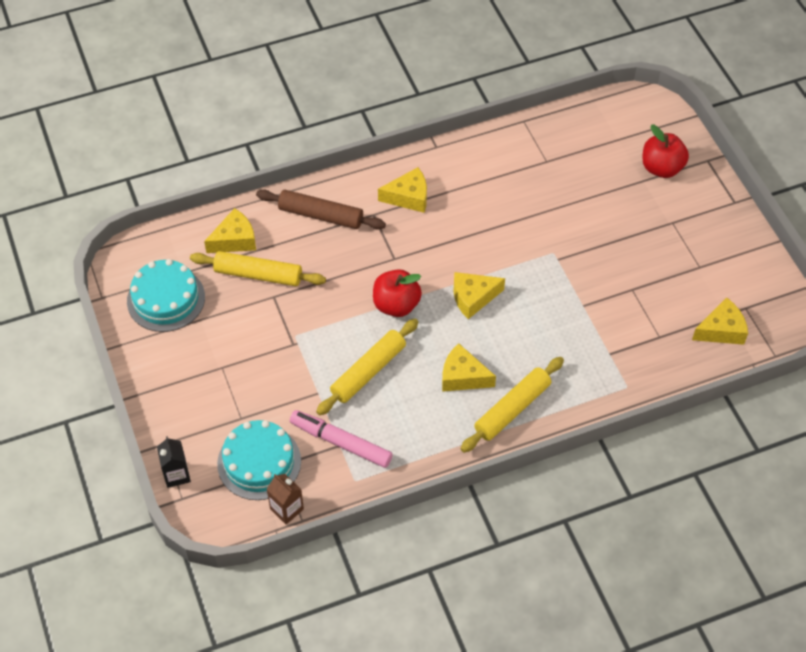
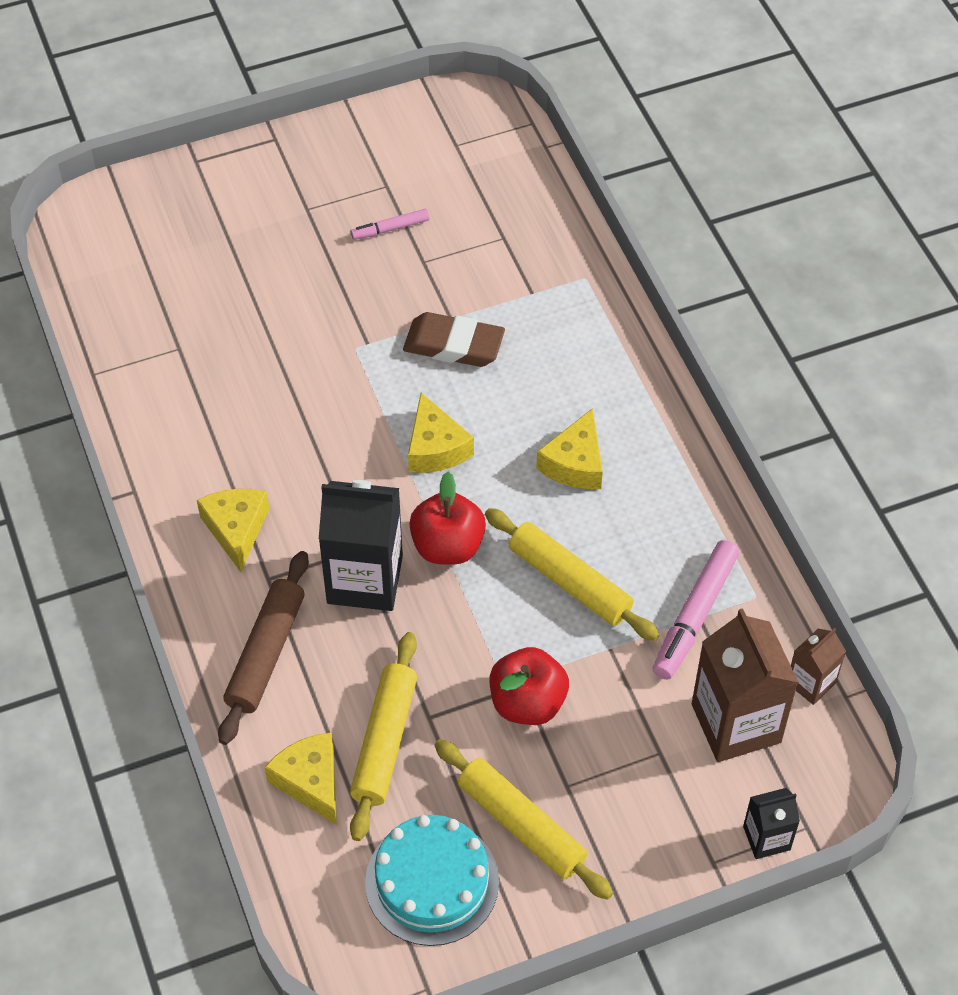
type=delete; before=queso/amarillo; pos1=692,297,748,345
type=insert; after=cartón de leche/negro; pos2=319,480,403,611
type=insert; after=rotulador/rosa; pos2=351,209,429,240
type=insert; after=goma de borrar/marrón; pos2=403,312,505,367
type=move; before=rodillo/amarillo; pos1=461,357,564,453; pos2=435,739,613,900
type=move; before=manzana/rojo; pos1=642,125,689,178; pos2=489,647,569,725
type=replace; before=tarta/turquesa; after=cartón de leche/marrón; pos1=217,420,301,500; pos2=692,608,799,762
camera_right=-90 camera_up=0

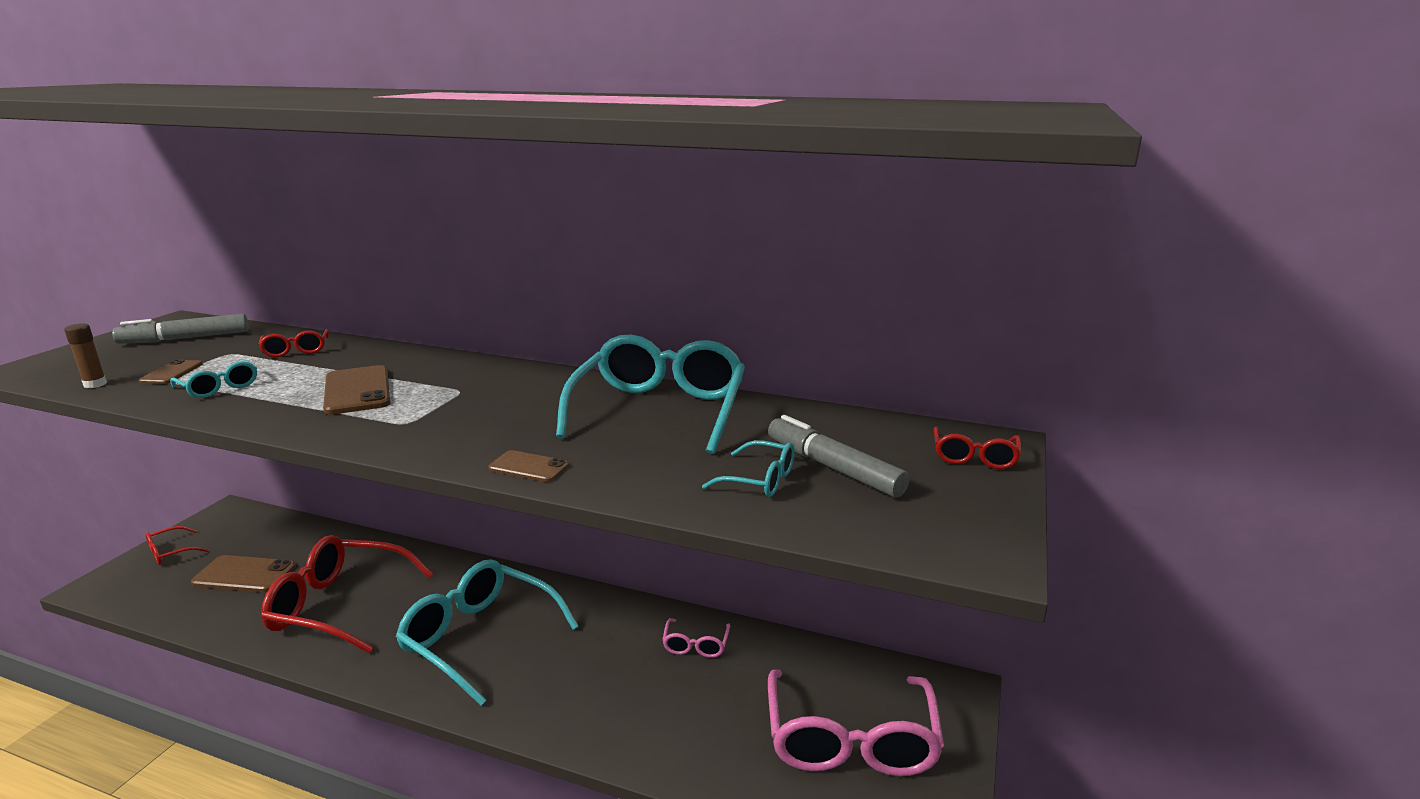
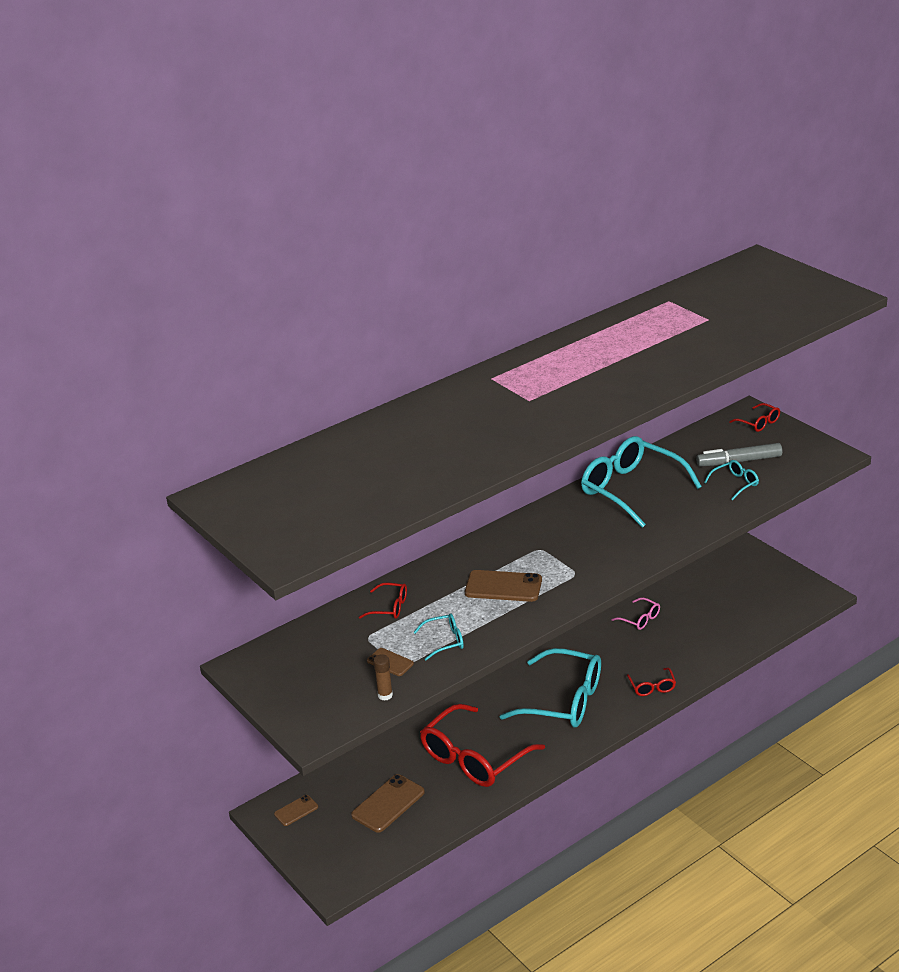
type=delete; before=rotulador/gris; pos1=112,314,249,344
type=delete; before=gafas/rosa; pos1=768,670,944,776
type=move; before=gafas/rojo; pos1=145,526,209,565; pos2=627,668,676,696
type=move; before=móvil/marrón; pos1=488,450,569,482; pos2=274,795,318,826
type=rotate; before=gafas/turquesa; pos1=396,559,579,706; pos2=499,648,601,727; turn=-135
camera_right=-55 camera_up=10

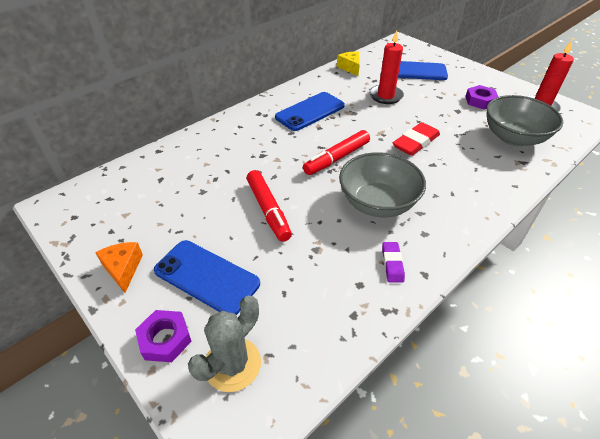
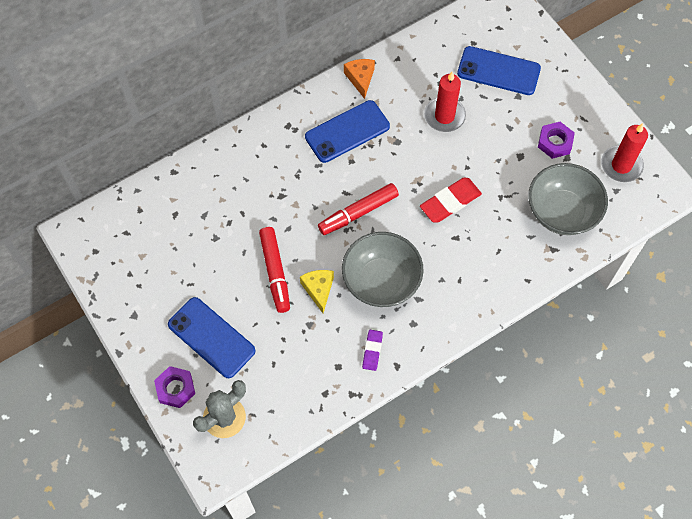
type=move; before=queso/naranja; pos1=95,242,143,293; pos2=344,59,375,99
type=move; before=queso/amarillo; pos1=337,51,360,76; pos2=300,270,334,313
camera_right=10 camera_up=20

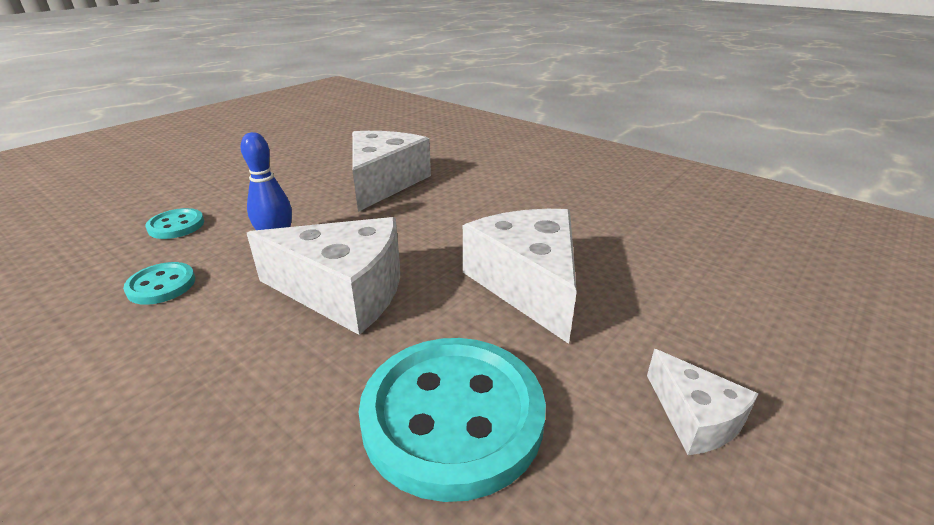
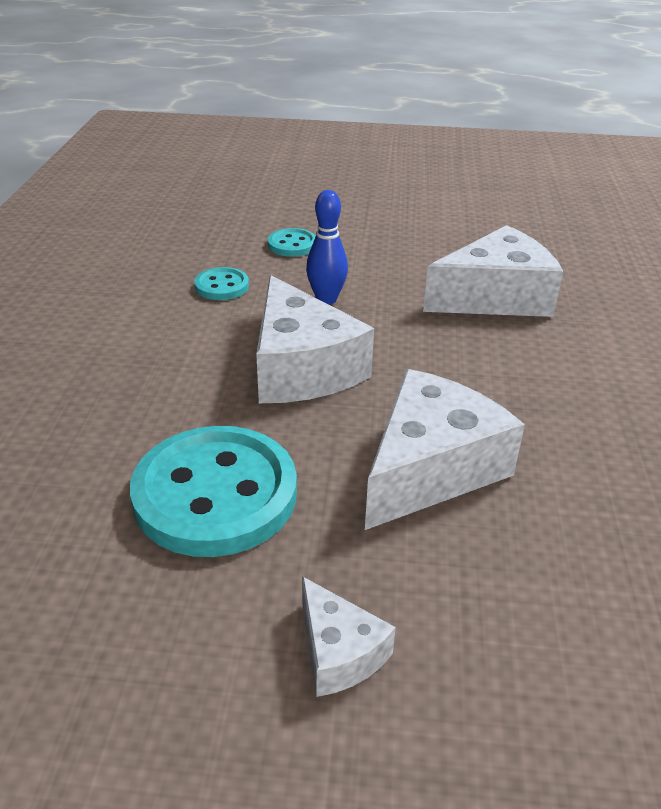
type=rotate; before=queso/blanco; pos1=647,349,758,455; pos2=302,576,396,697; turn=-60
camera_right=55 camera_up=5

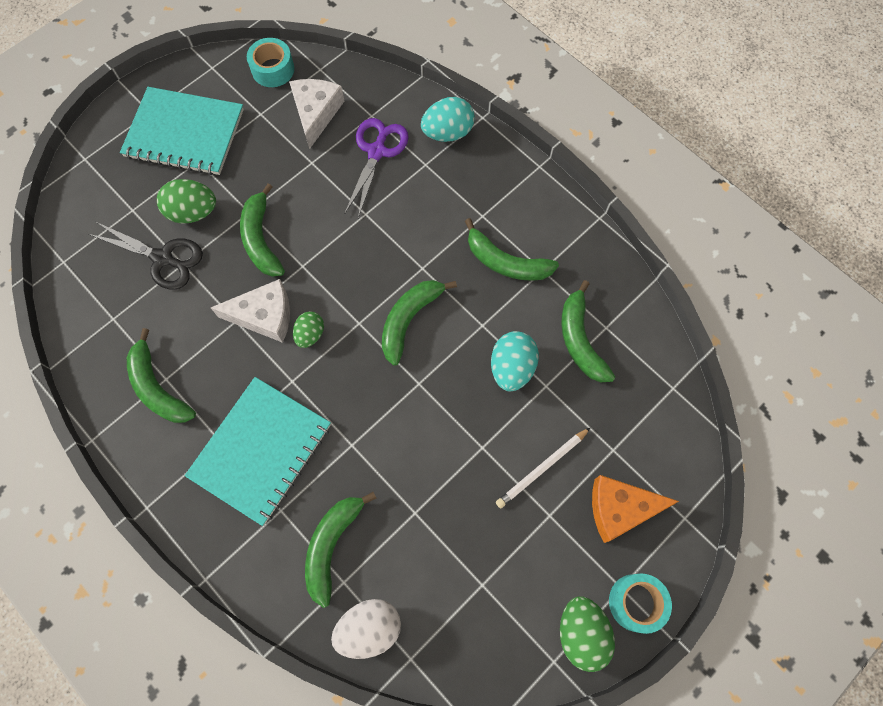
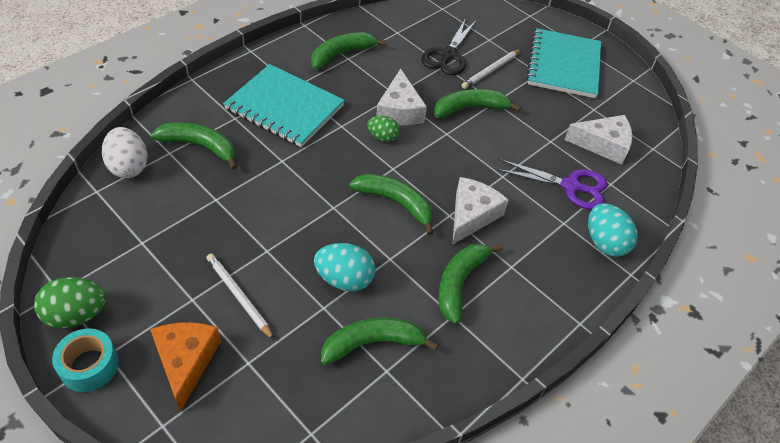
type=delete; before=cinta adhesiva/turquesa; pos1=247,38,294,87
type=insert; after=queso/blanco; pos2=452,177,509,245
type=replace; before=huevo/verde; after=lápiz/blanco; pos1=157,179,216,224; pos2=461,49,521,89
camera_right=85 camera_up=-20

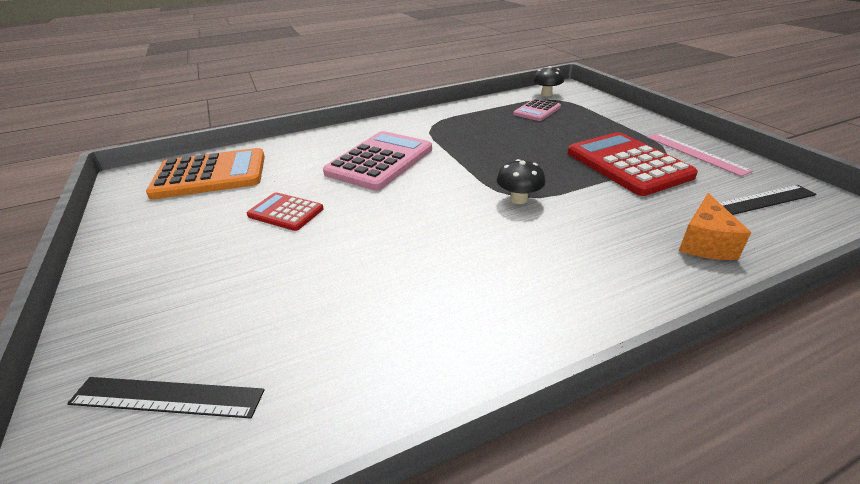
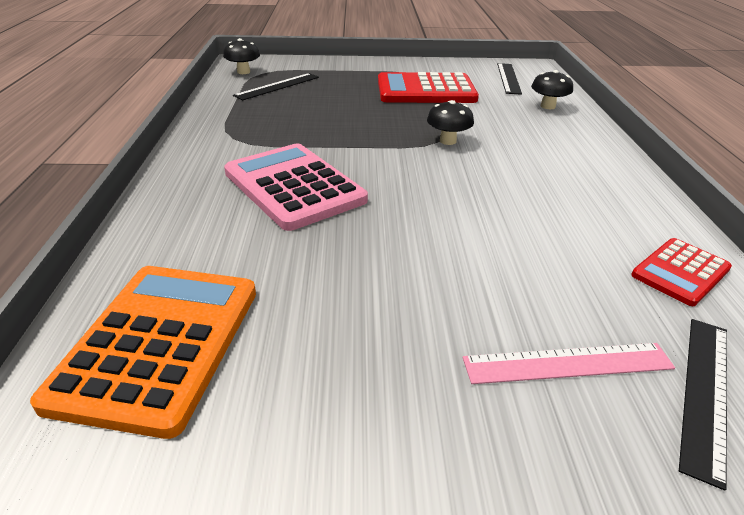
type=move; before=calculadora/rojo; pos1=247,192,324,231; pos2=631,238,732,306
type=move; before=regla/rosa; pos1=647,133,753,177; pos2=463,343,675,384
type=replace; before=calculadora/rosa; after=regla/negro; pos1=513,99,561,121; pos2=233,73,319,100
type=replace; before=queso/naranja; after=seta/negro; pos1=679,193,752,260; pos2=531,70,573,109
camera_right=-70 camera_up=0

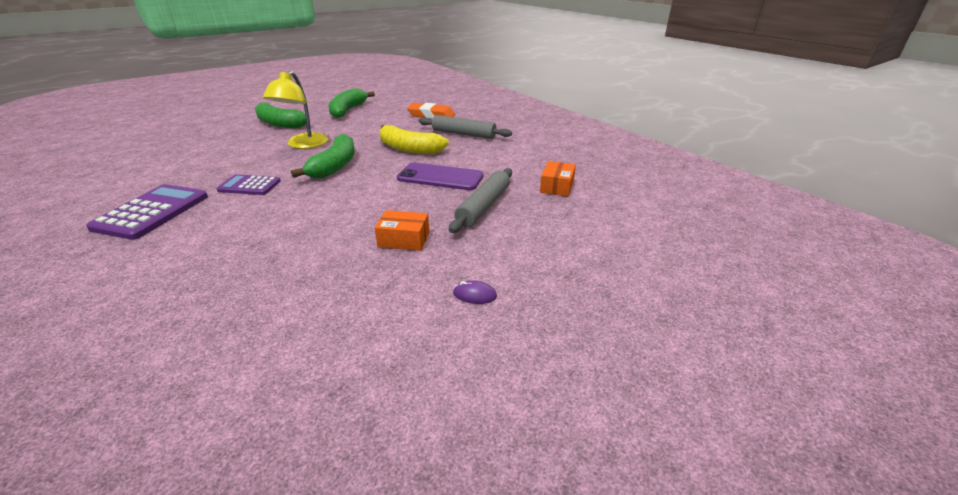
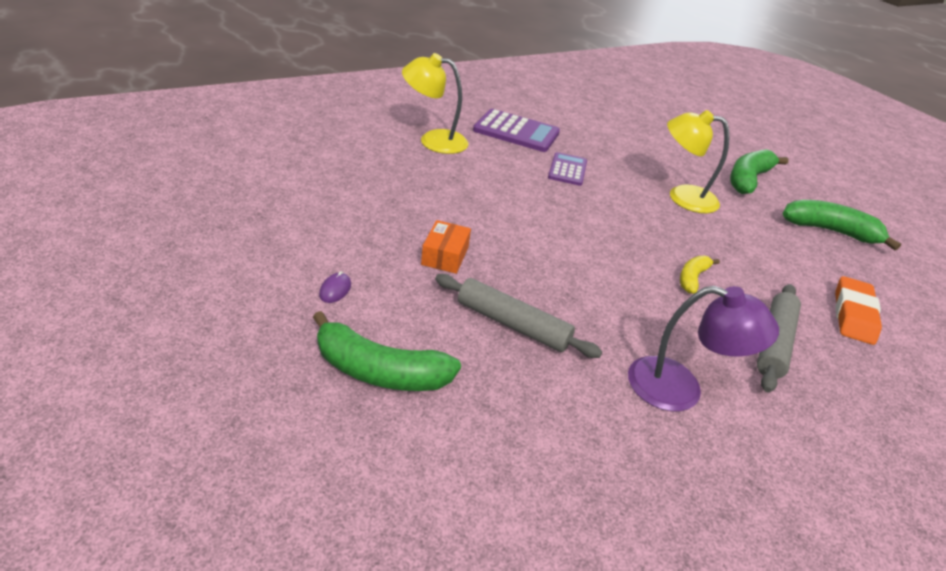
type=delete; before=móvil/morado; pos1=397,162,483,190
type=delete; before=caja/naranja; pos1=540,161,576,197
type=insert; after=lámpara/amarillo; pos2=402,53,469,154
type=insert; after=lámpara/morado; pos2=628,286,779,411
type=move; before=plátano/verde; pos1=291,134,355,178; pos2=313,311,461,391
type=resize; before=plátano/amarillo; pos1=379,125,449,154; pos2=680,256,720,294; scale=0.56
camera_right=90 camera_up=5

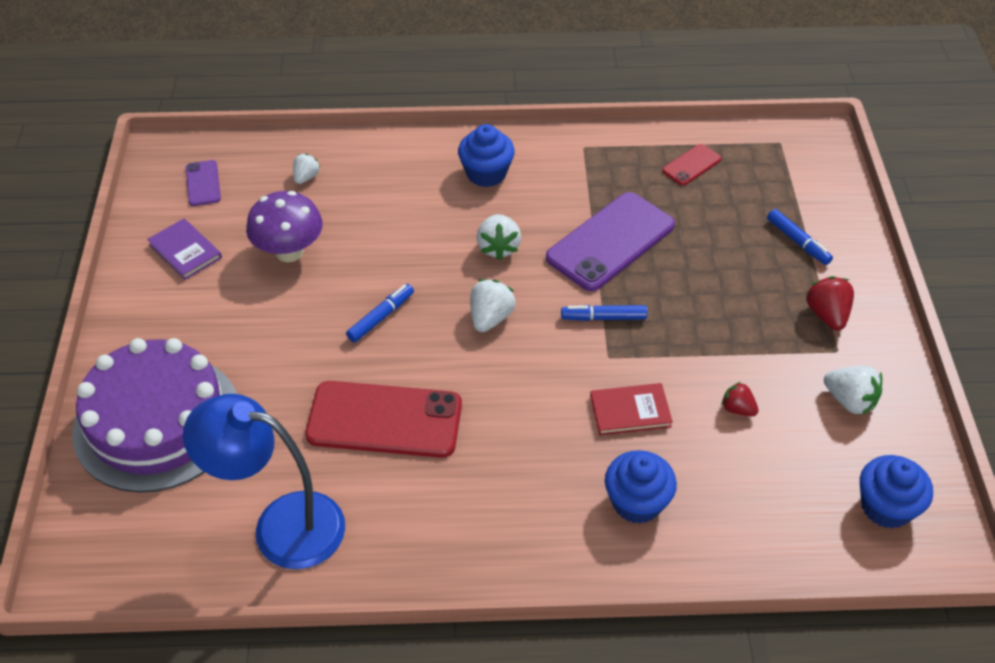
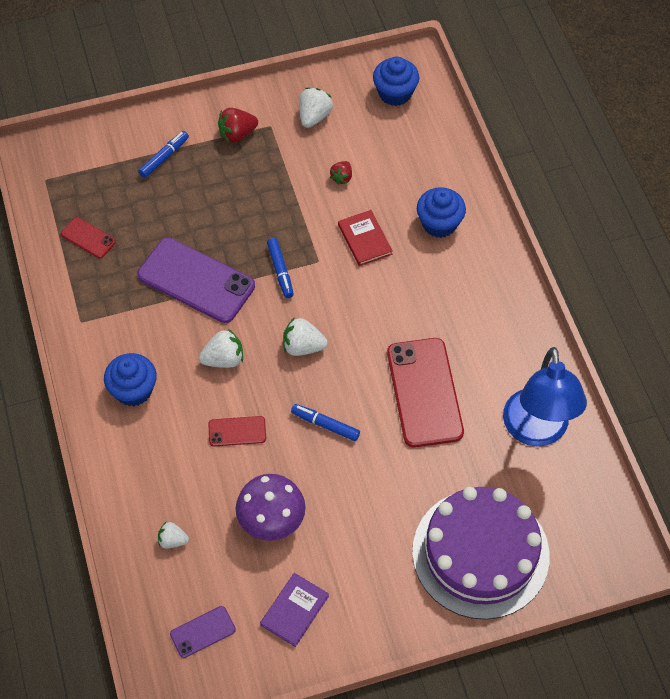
type=insert; after=móvil/rojo; pos2=208,416,266,446
camera_right=-105 camera_up=10

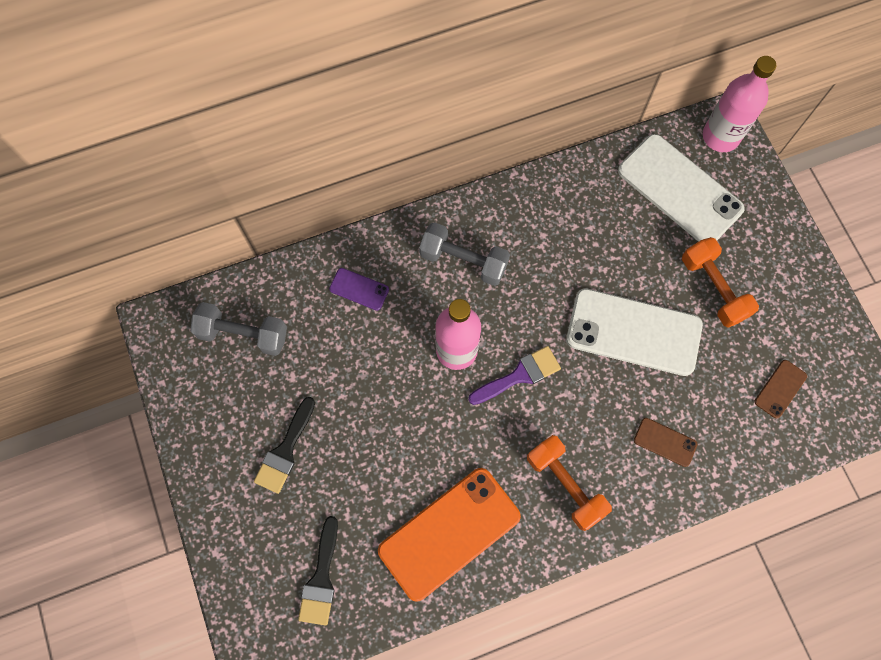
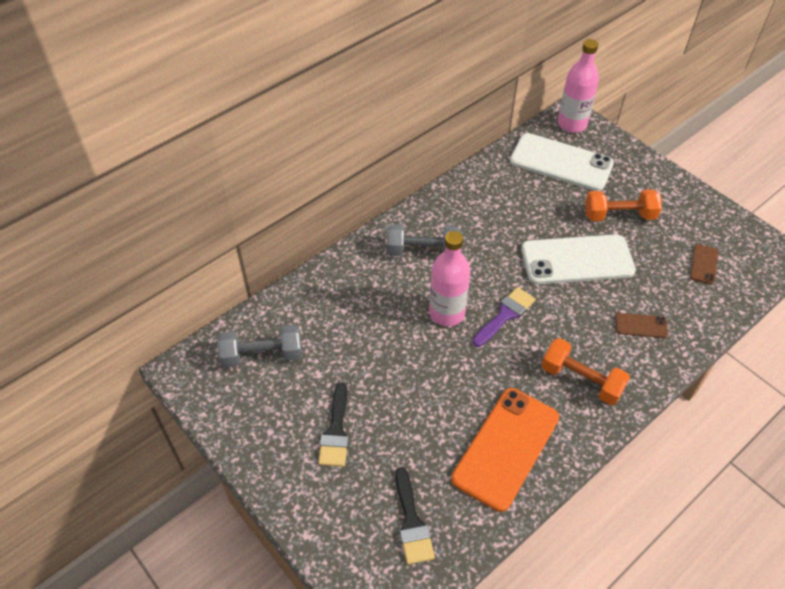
type=delete; before=móvil/morado; pos1=329,268,389,311
type=rotate; before=mancuerna/naranja; pos1=682,237,759,328; pos2=585,189,662,221; turn=-45
camera_right=-20 camera_up=-20

